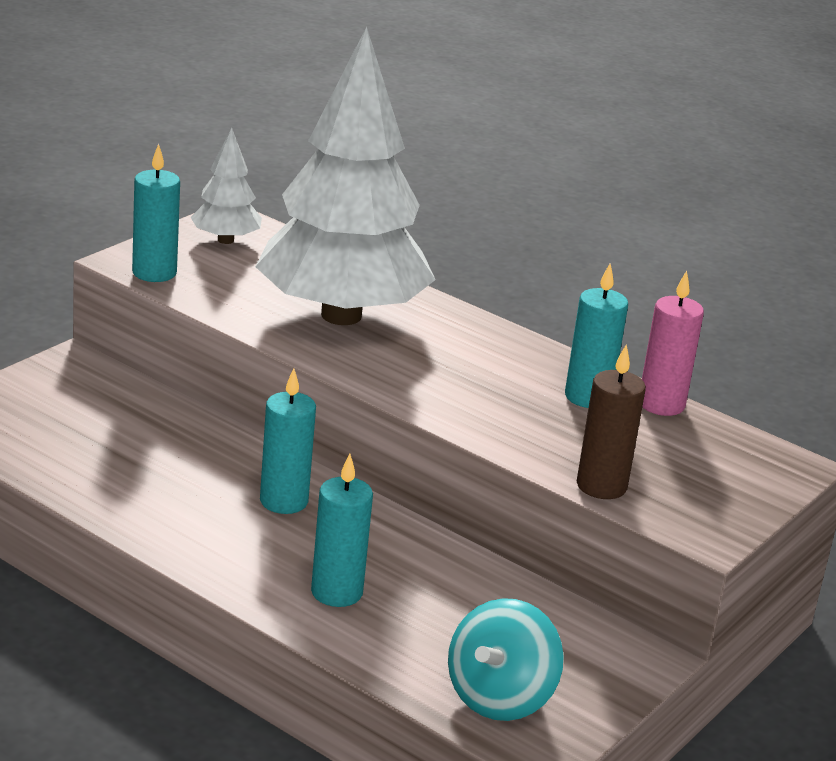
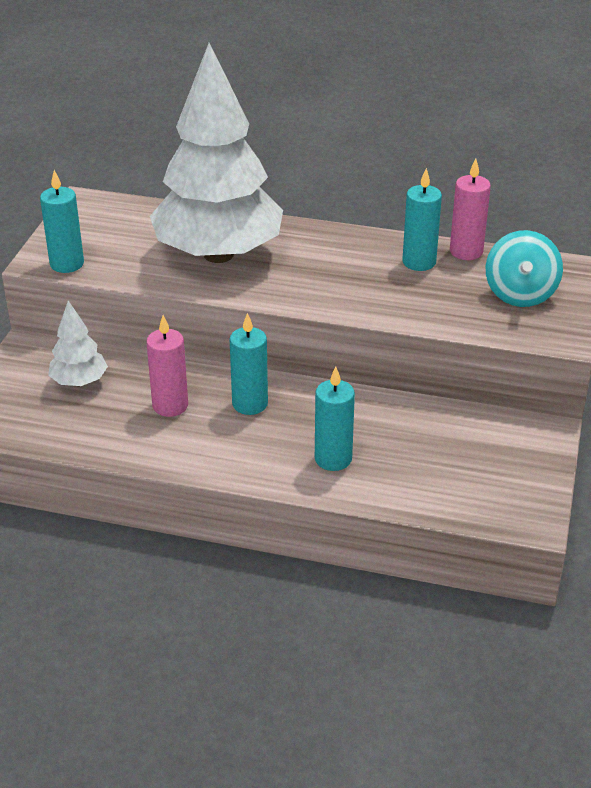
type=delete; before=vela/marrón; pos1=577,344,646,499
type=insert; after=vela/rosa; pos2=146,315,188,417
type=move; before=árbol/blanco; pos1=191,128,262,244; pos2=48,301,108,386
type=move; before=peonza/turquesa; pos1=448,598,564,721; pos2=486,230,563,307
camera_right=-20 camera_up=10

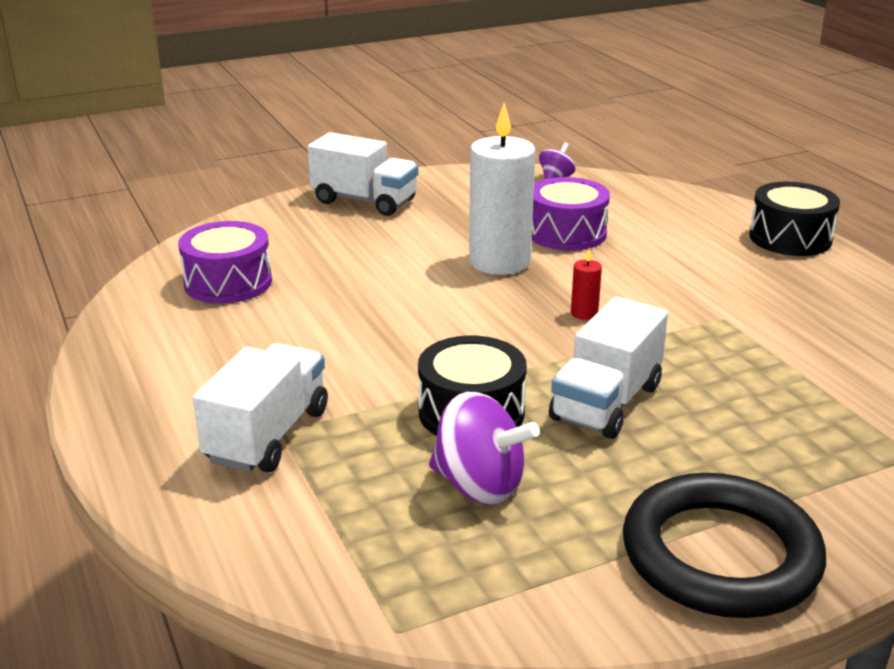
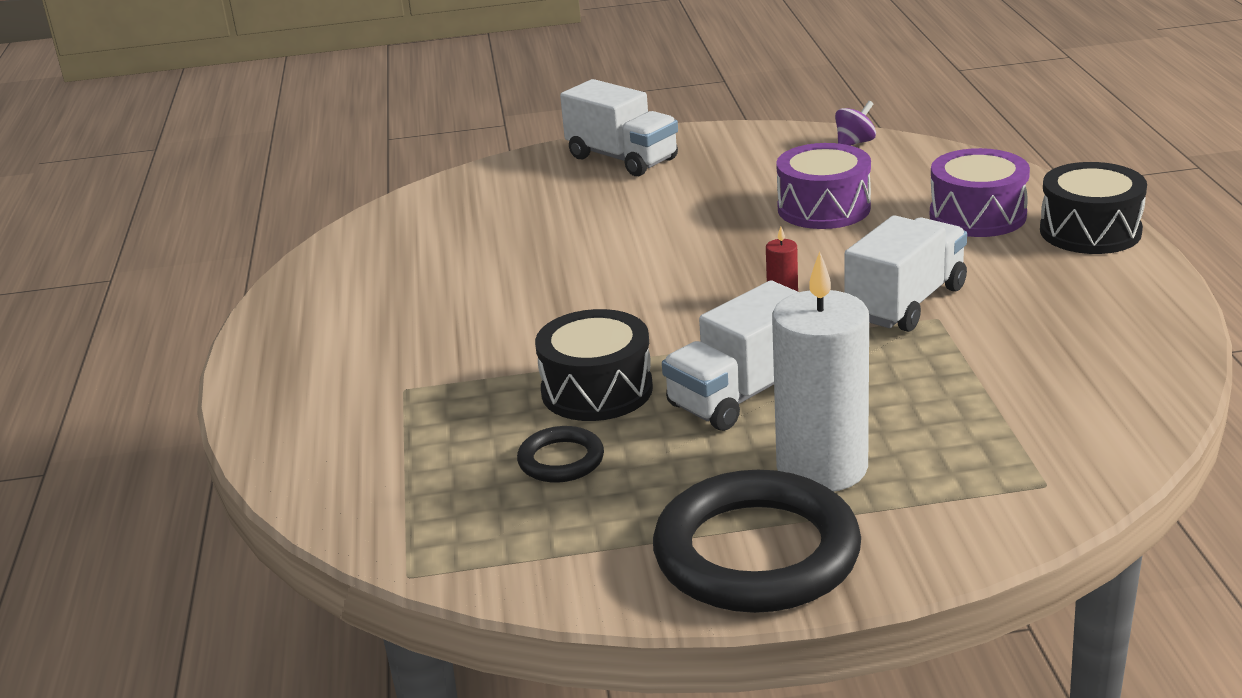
type=move; before=tambor/morado; pos1=178,221,272,304; pos2=930,148,1030,237
type=move; before=camión/blanco; pos1=193,343,328,472; pos2=844,215,967,332
type=move; before=vela/blanco; pos1=469,103,535,275; pos2=772,251,869,492
type=replace; before=peonza/morado; after=anillo/negro; pos1=429,392,540,505; pos2=517,426,604,483
camera_right=20 camera_up=0

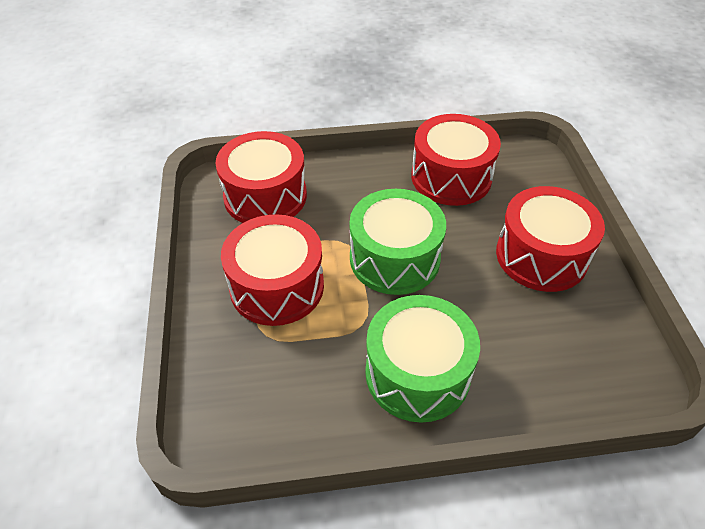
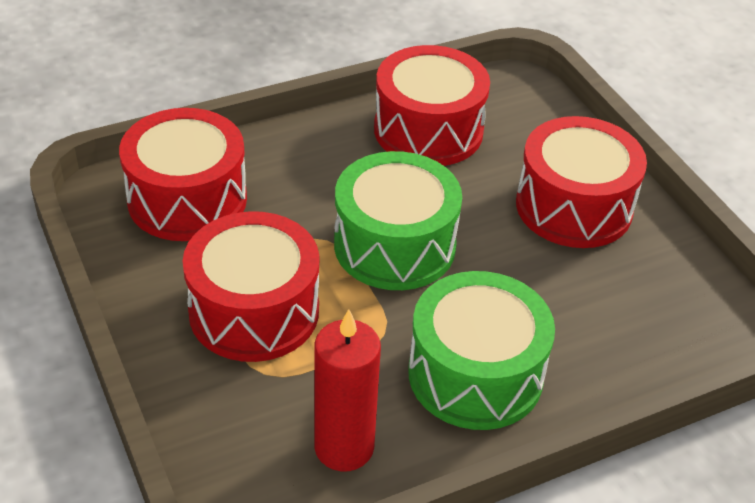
type=insert; after=vela/rojo; pos2=314,309,381,471
camera_right=-20 camera_up=-5

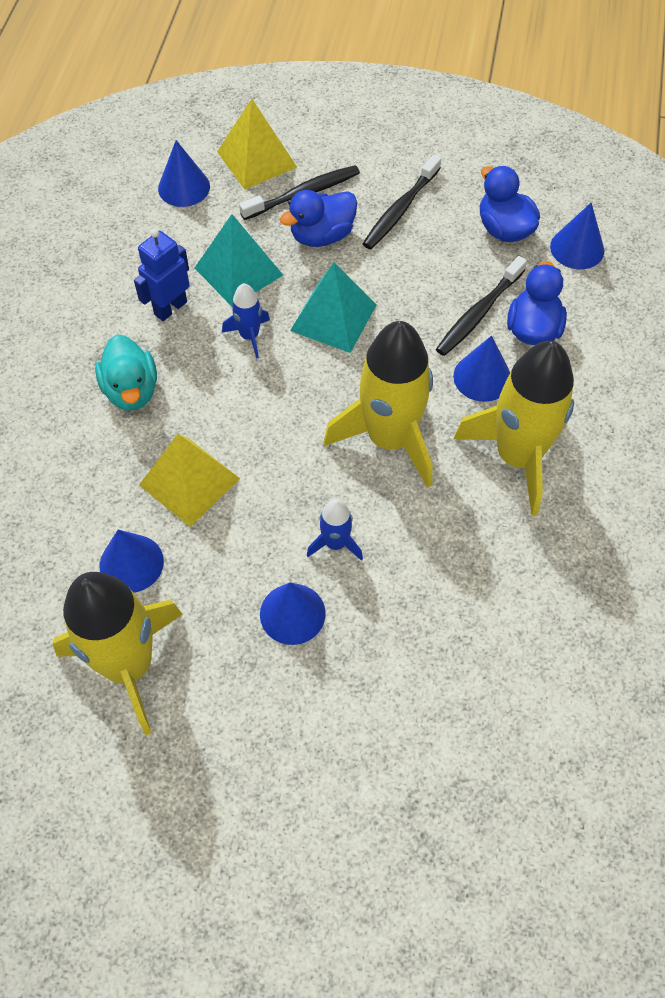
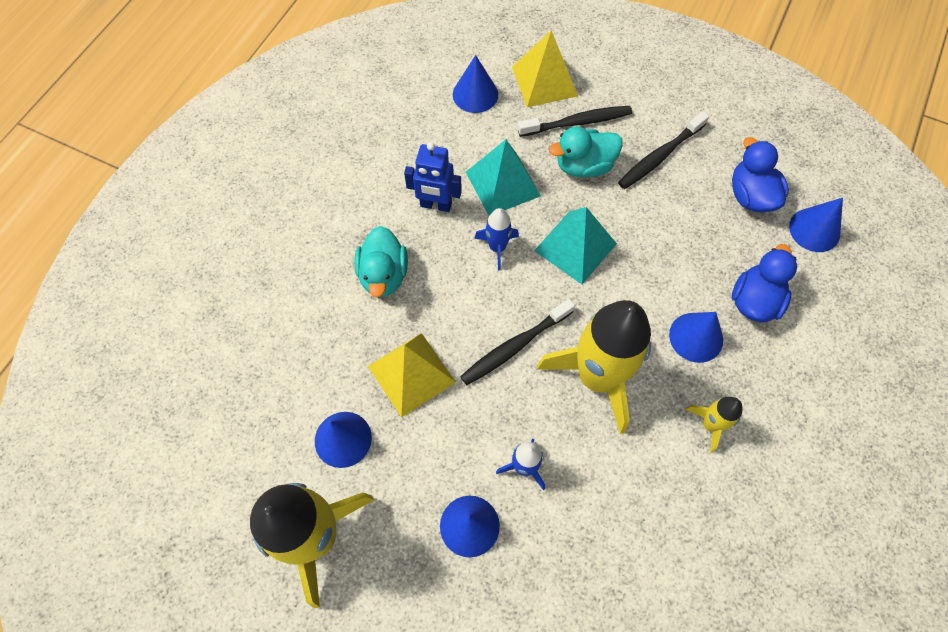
type=move; before=cepillo de dientes/negro; pos1=436,256,527,356; pos2=460,299,575,385
type=recolor; before=pato/azul; after=pato/turquesa; pos1=280,190,357,247; pos2=549,127,623,178
type=rotate; before=robot/azul; pos1=134,229,190,321; pos2=404,142,462,212; turn=-135
type=resize; before=cohete/amarillo; pos1=454,341,574,516; pos2=685,397,742,453; scale=0.45
camera_right=15 camera_up=5

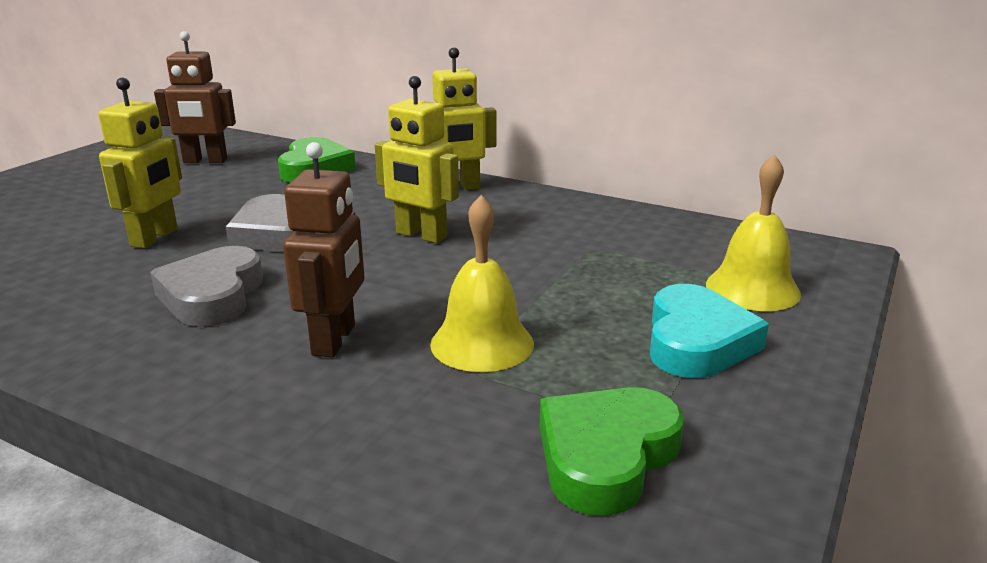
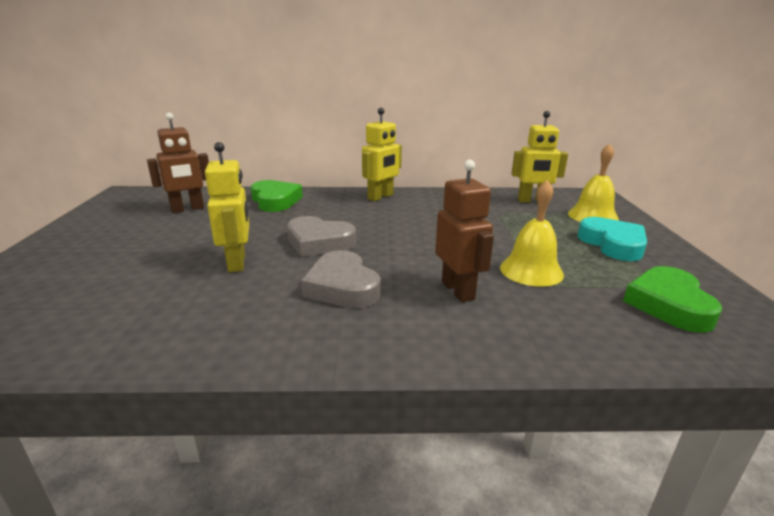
type=move; before=robot/amarillo; pos1=375,76,459,243; pos2=511,111,568,203
camera_right=-30 camera_up=0

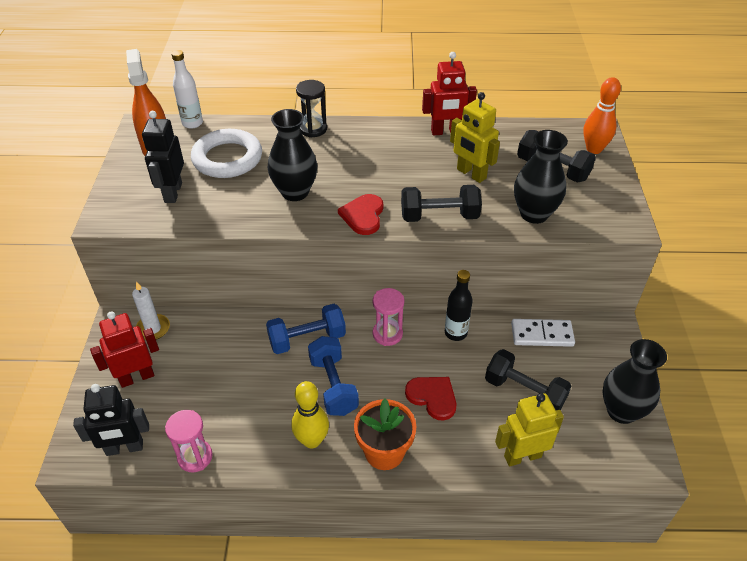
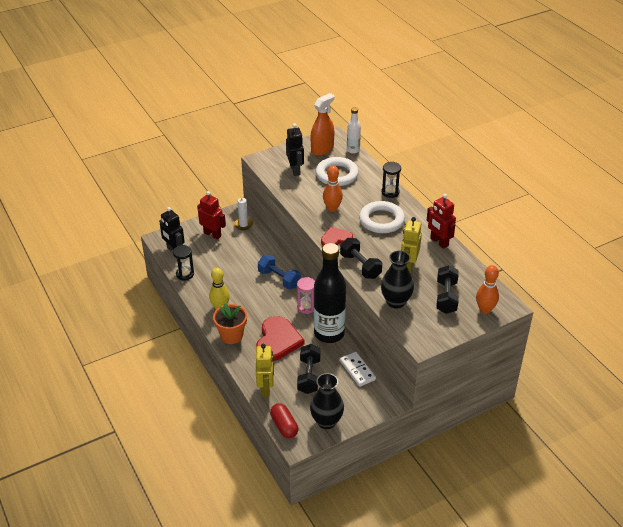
type=delete; before=mancuerna/azul; pos1=308,336,359,416
type=insert; after=cápsula/rojo; pos2=270,403,298,438
type=insert; after=anillo/blanco; pos2=359,201,405,233
type=replace; before=florero/negro; after=bolo/naranja; pos1=268,109,317,201; pos2=323,166,343,212
type=recolor; before=reloj de arena/rosa; after=reloj de arena/negro; pos1=165,410,213,472; pos2=173,245,194,280
type=rotate; before=robot/negro; pos1=142,111,184,203; pos2=286,123,304,176; turn=105
type=rotate; before=robot/amarillo; pos1=495,393,564,466; pos2=256,344,274,397; turn=45
type=resize; before=corazón/rojo; pos1=405,377,456,421; pos2=256,316,304,361; scale=1.66
type=resize; before=botella/negro; pos1=445,270,473,341; pos2=314,243,346,343; scale=2.06
camera_right=60 camera_up=-5

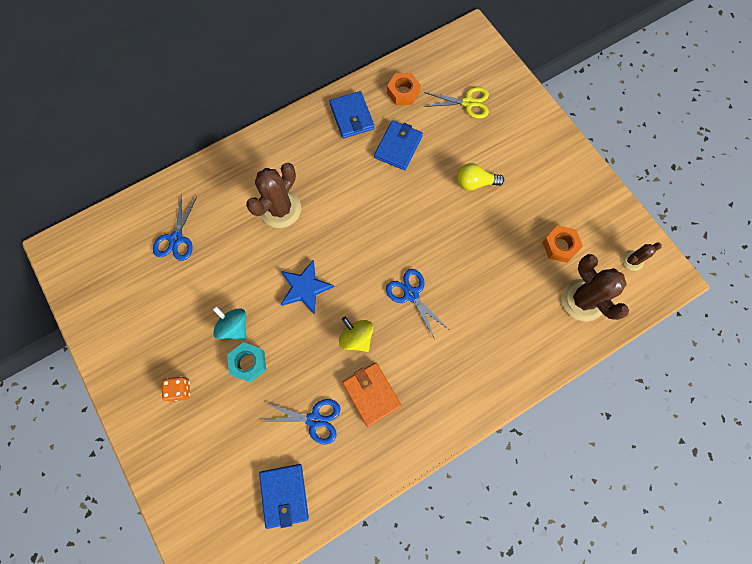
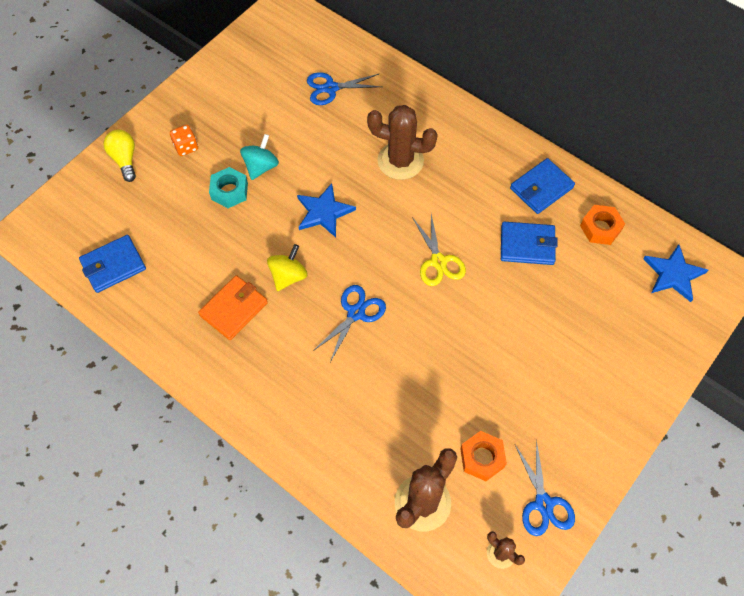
type=insert; after=estrella/azul; pos2=643,244,708,302
type=move; before=tijeras/azul; pos1=261,399,341,445; pos2=515,439,575,536
type=move; before=tijeras/amarillo; pos1=423,87,489,119; pos2=412,214,466,286
type=move; before=bombilla/amarillo; pos1=457,163,504,191; pos2=104,130,136,182
camera_right=70 camera_up=-10

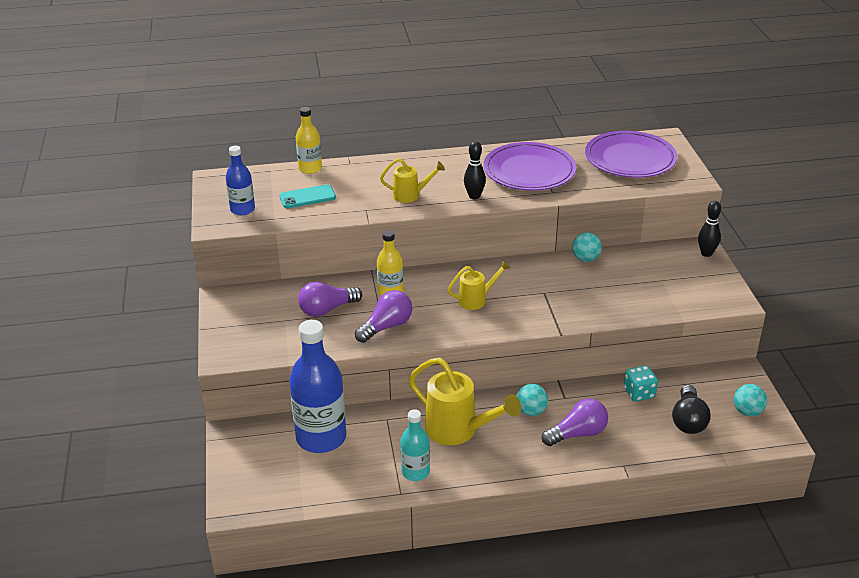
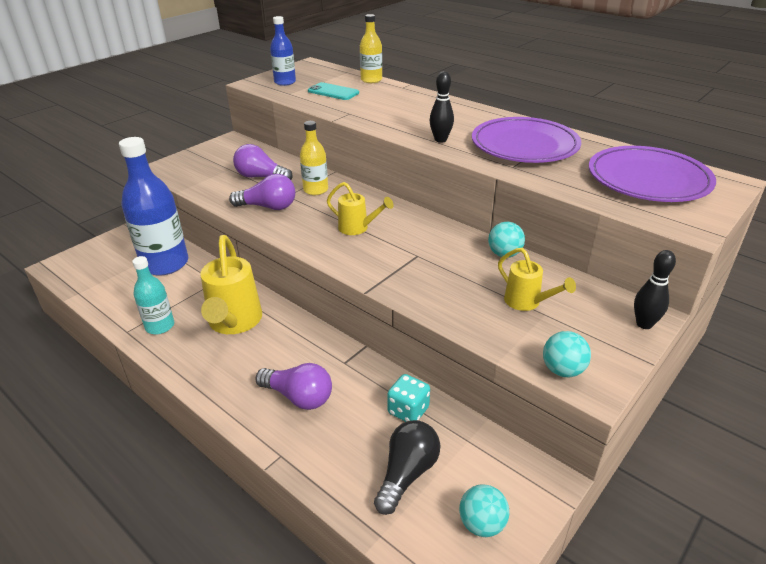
type=move; before=regadera/amarillo; pos1=380,158,445,203; pos2=498,248,576,311
type=move; before=pelota/turquesa; pos1=517,384,548,416; pos2=543,331,591,377
type=rotate; before=bombilla/negro; pos1=672,385,711,434; pos2=374,420,441,515; turn=150
camera_right=50 camera_up=0

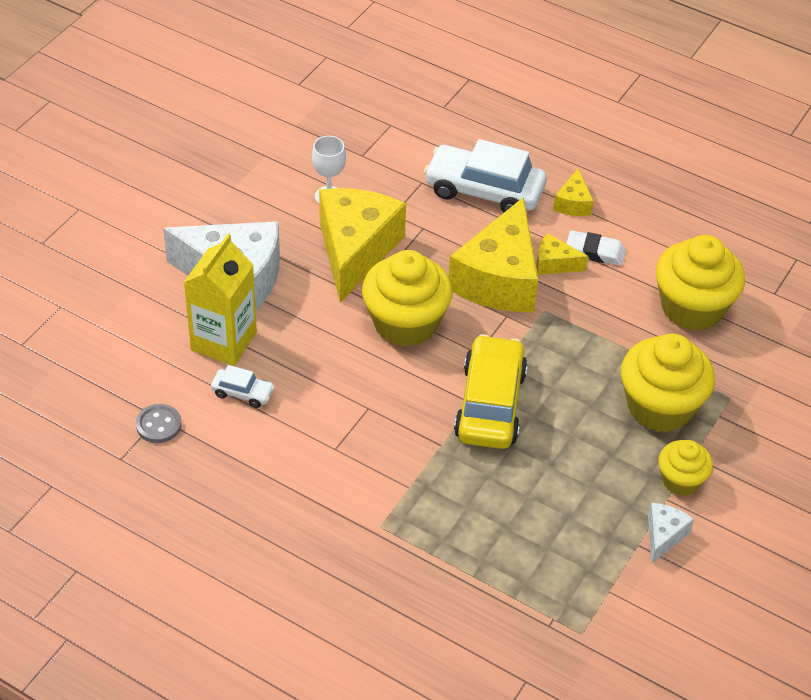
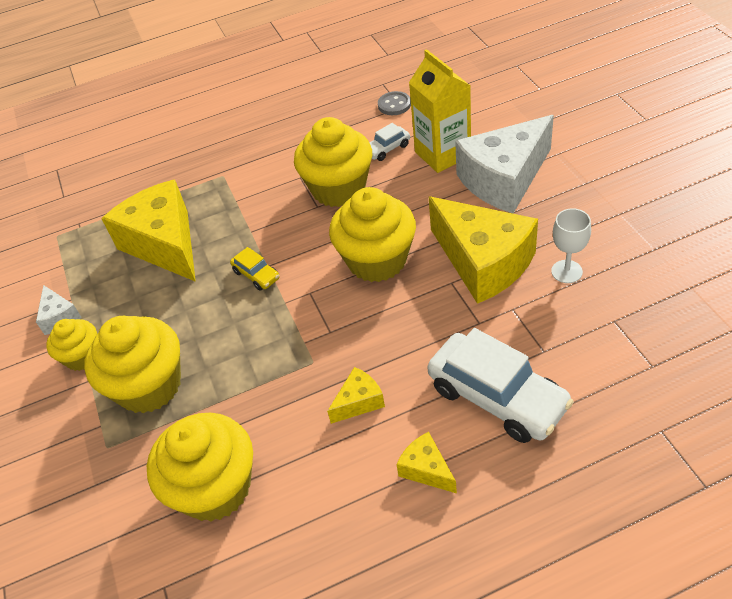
type=delete; before=goma de borrar/blanco; pos1=566,230,626,266
type=insert; after=magdalena/amarillo; pos2=294,117,372,207
type=move; before=queso/amarillo; pos1=449,197,538,312; pos2=101,179,196,282
type=rotate; before=coche/blanco; pos1=424,139,547,213; pos2=427,328,574,443; turn=75
type=resize; before=coche/amarillo; pos1=454,334,528,449; pos2=230,247,280,291; scale=0.47
camera_right=135 camera_up=0

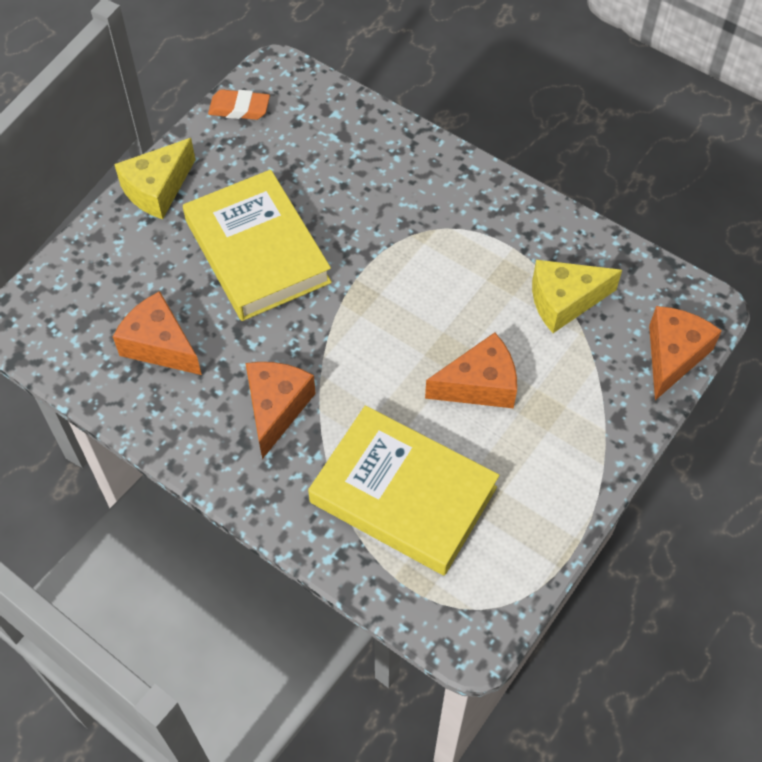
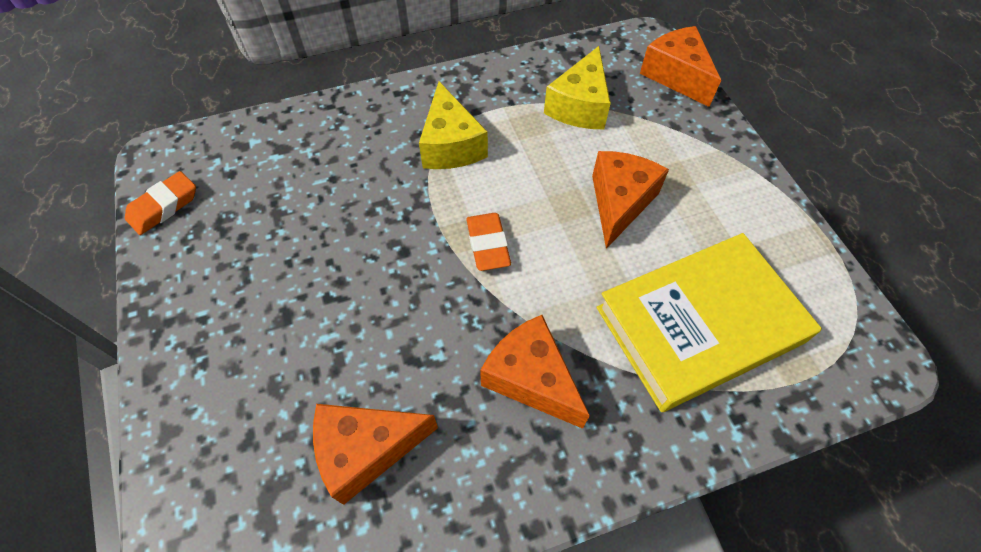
type=delete; before=libro/amarillo; pos1=183,170,332,321
type=insert; after=goma de borrar/naranja; pos2=466,213,511,271
type=move; before=queso/amarillo; pos1=114,138,195,219; pos2=419,82,488,169
camera_right=-55 camera_up=0

